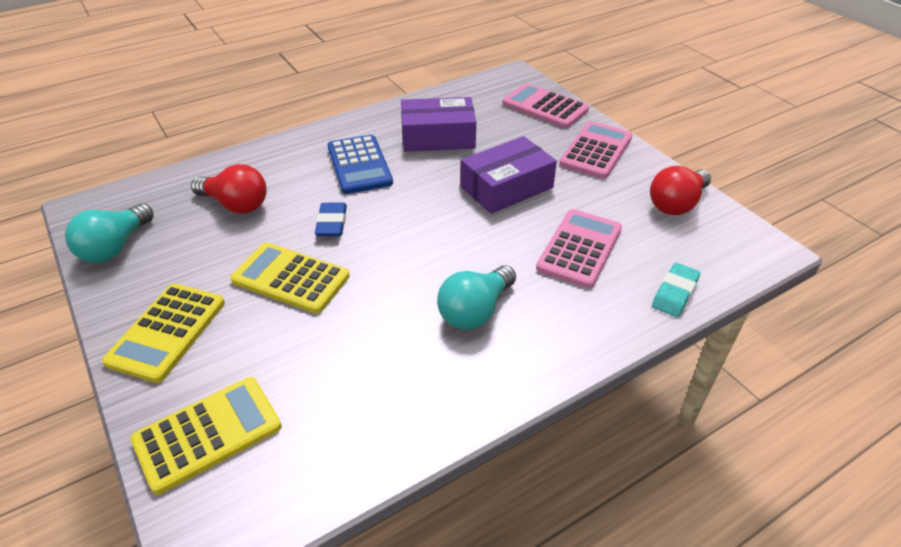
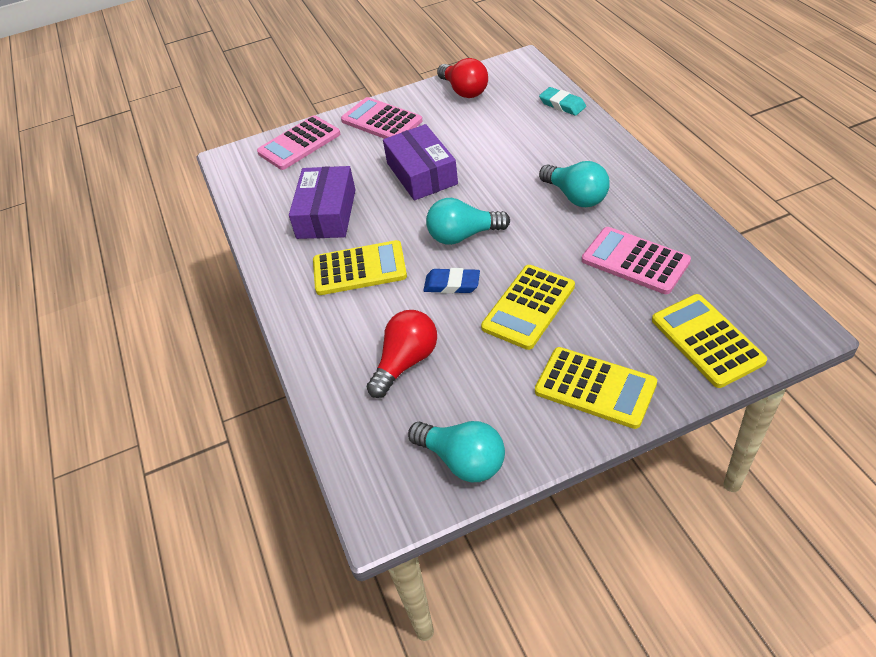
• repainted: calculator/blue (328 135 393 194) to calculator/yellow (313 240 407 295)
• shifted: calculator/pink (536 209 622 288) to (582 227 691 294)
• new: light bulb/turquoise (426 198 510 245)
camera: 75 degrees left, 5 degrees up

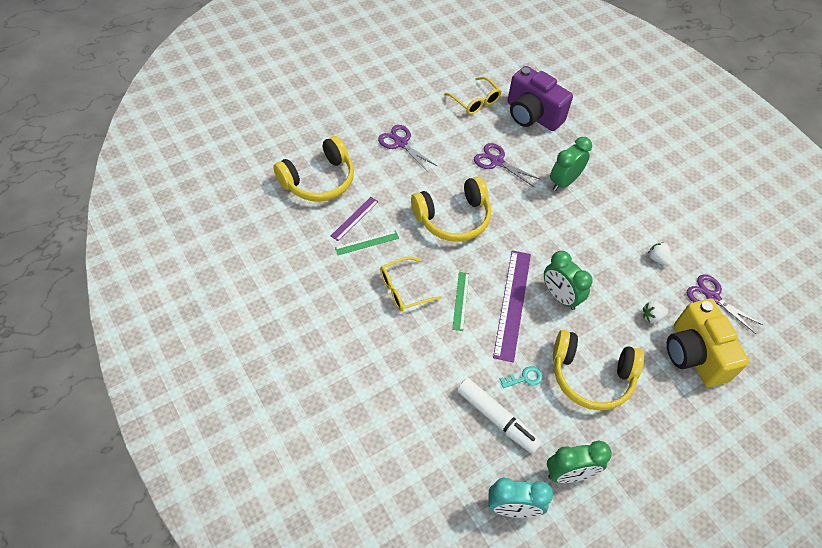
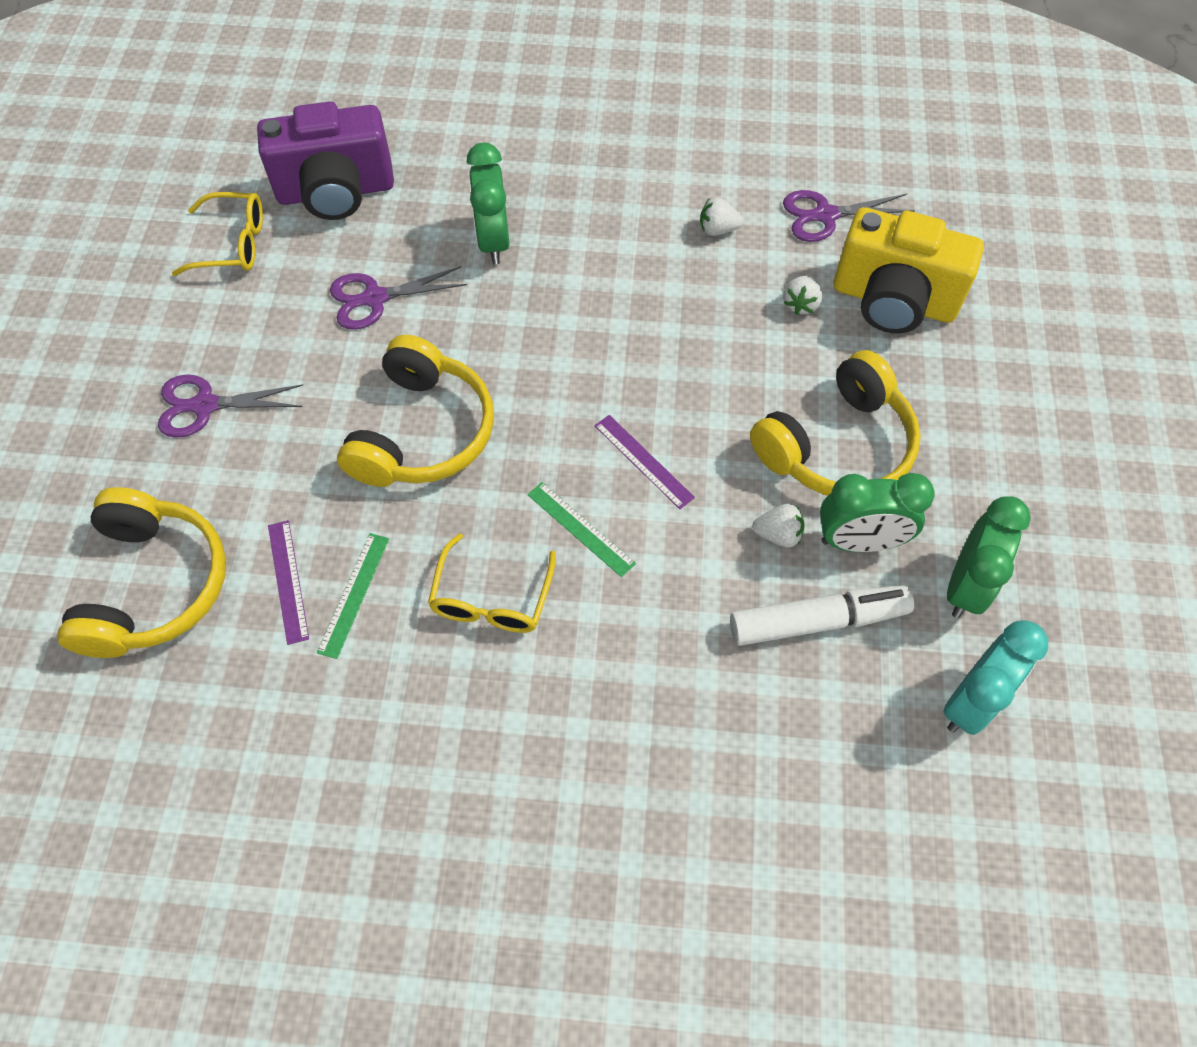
• scaled: ruler/purple (493 250 531 362) = (595 415 695 509) x0.53
• shifted: clock/green (544 251 592 310) to (820 473 935 552)
• swapped: key/turquoise (500 366 543 388) to strawberry/white (752 504 805 547)
camera: 50 degrees left, 5 degrees up

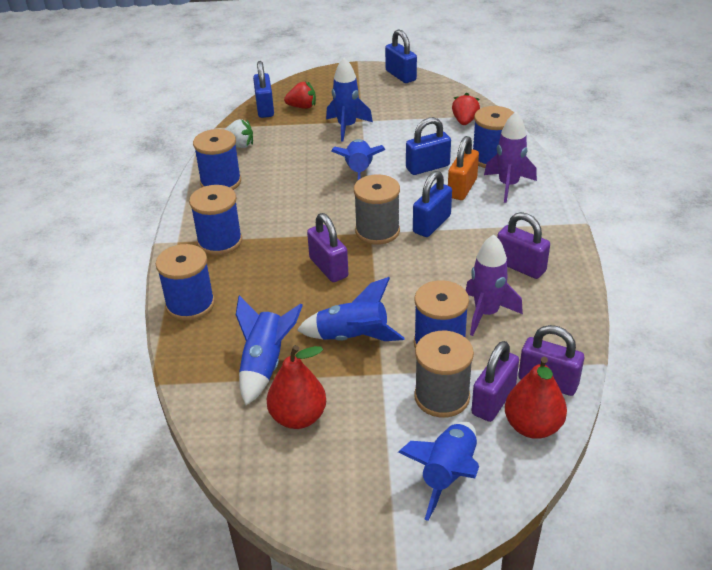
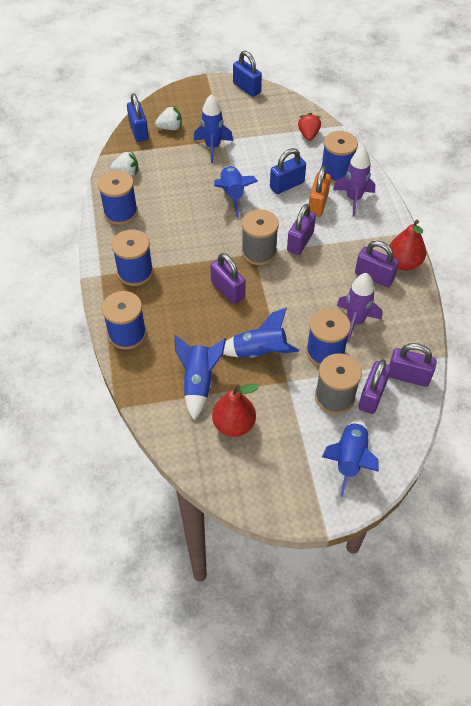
• repainted: strawberry/red (284 81 316 109) to strawberry/white (155 106 182 130)
• repainted: padlock/blue (413 171 452 237) to padlock/purple (287 204 316 255)
• shifted: pear/red (505 357 567 439) to (389 220 426 271)
camera: 10 degrees left, 15 degrees up

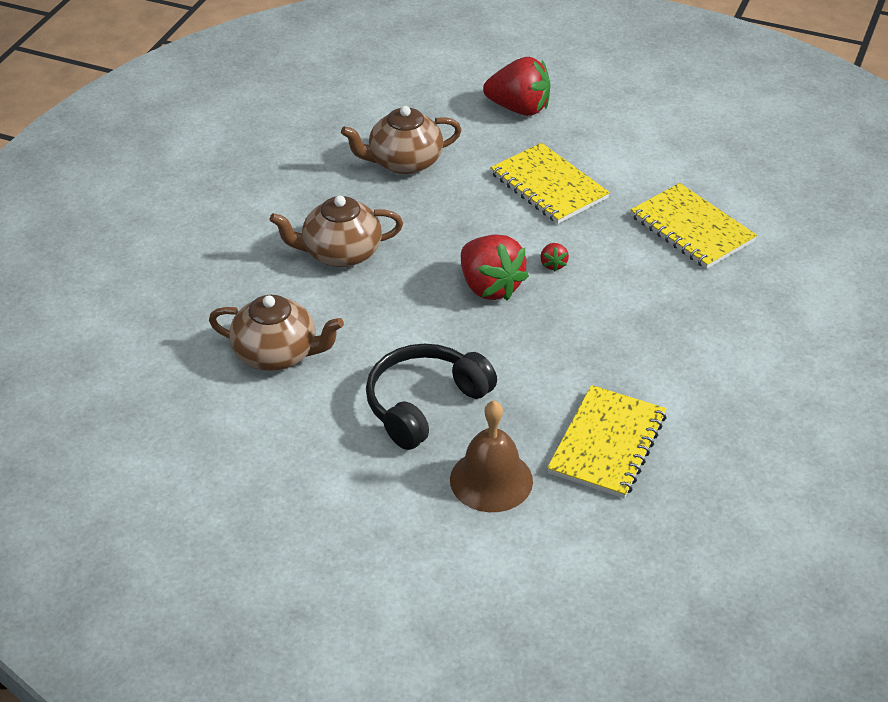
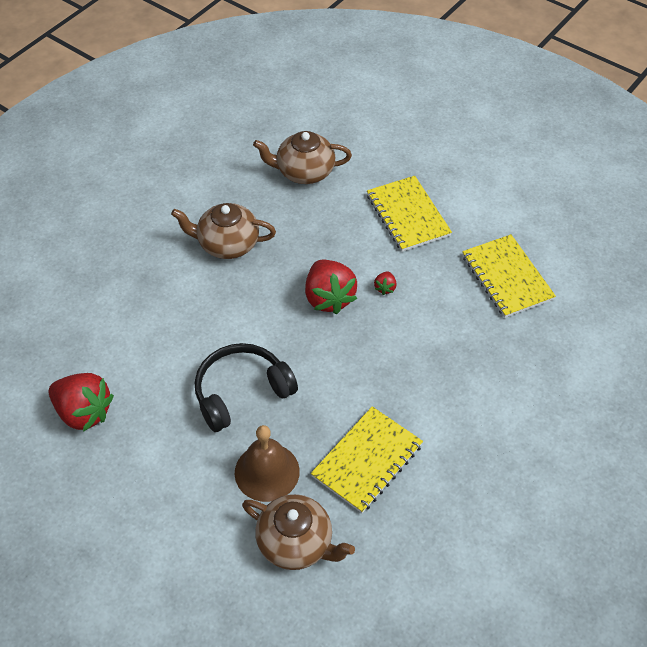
• shifted: strawberry/red (483 57 551 116) to (48 373 114 432)
• shifted: teapot/brown (209 295 344 371) to (242 494 355 570)
camera: 15 degrees right, 10 degrees up

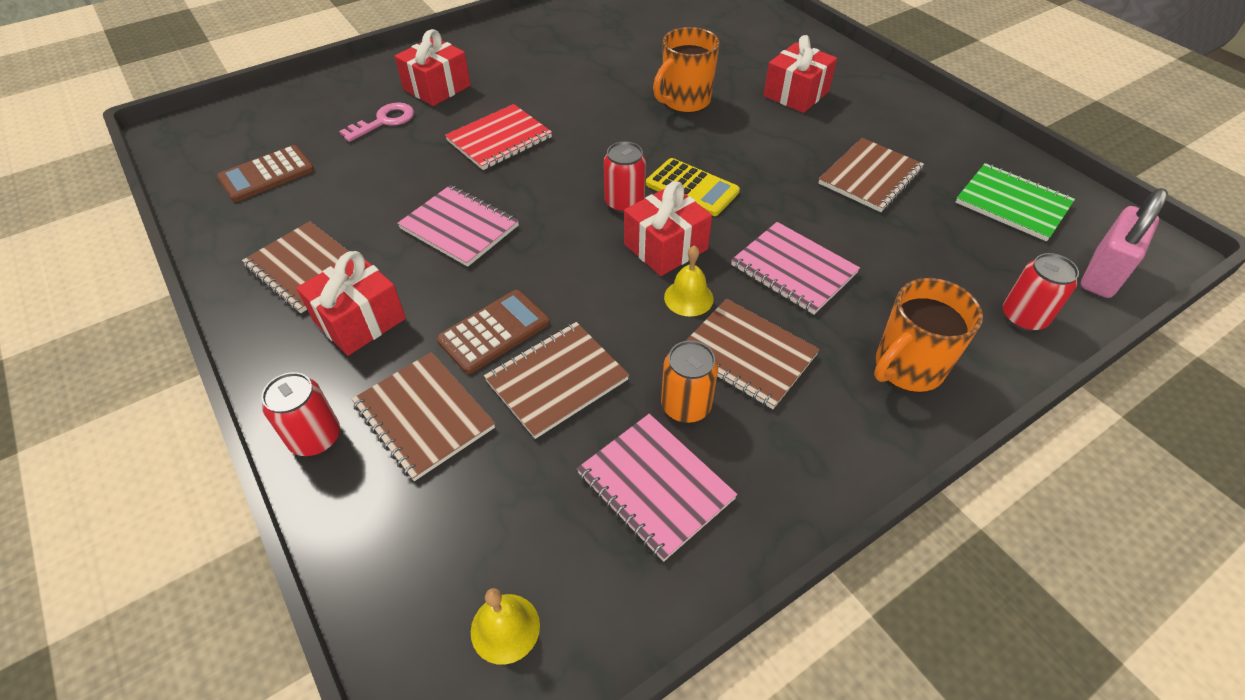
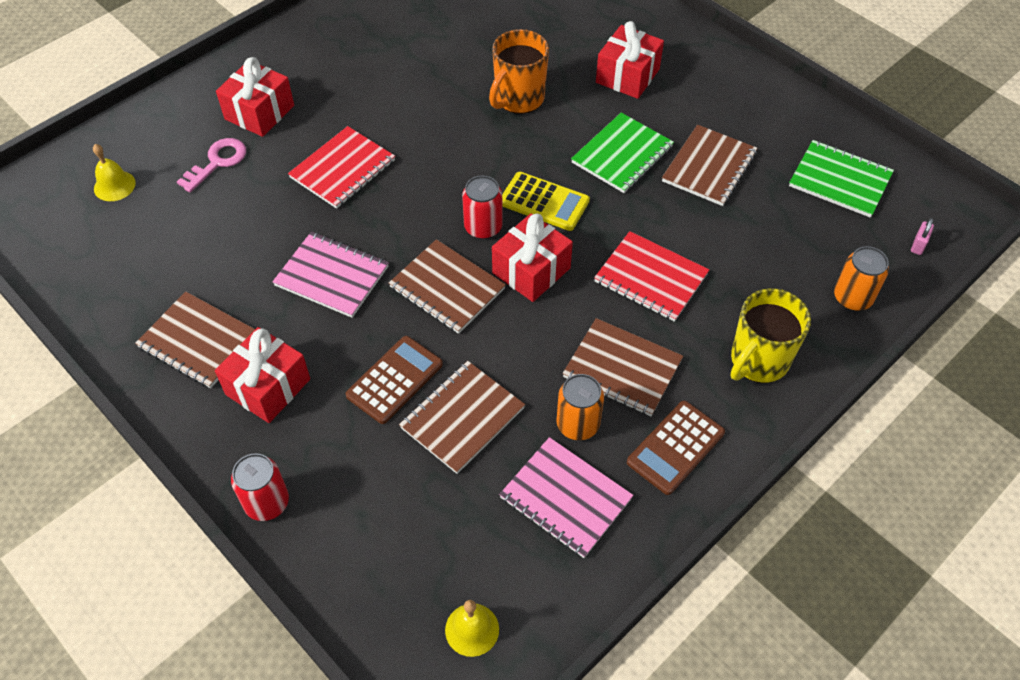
• shifted: calculator/brown (217 145 314 202) to (627 401 725 495)
• scaled: padlock/pink (1081 188 1168 298) = (911 218 934 255) x0.41
• repainted: notebook/pink (731 222 860 315) to notebook/red (594 231 709 322)
• shifted: bell/yellow (664 245 714 317) to (93 144 136 201)
• repainted: can/red (1003 253 1079 331) to can/orange (834 246 889 311)
• repainted: mug/orange (874 278 983 392) to mug/yellow (730 288 811 383)
• shifted: notebook/brown (352 352 495 481) to (389 239 506 334)
• new: notebook/green (571 113 674 193)
camera: 10 degrees left, 5 degrees up

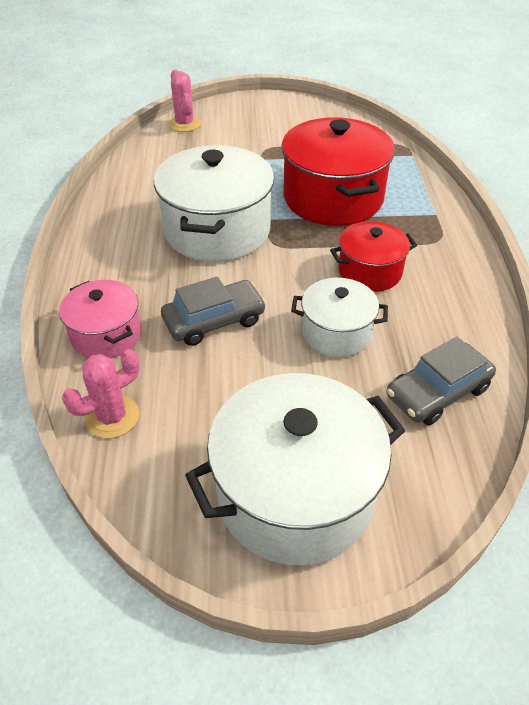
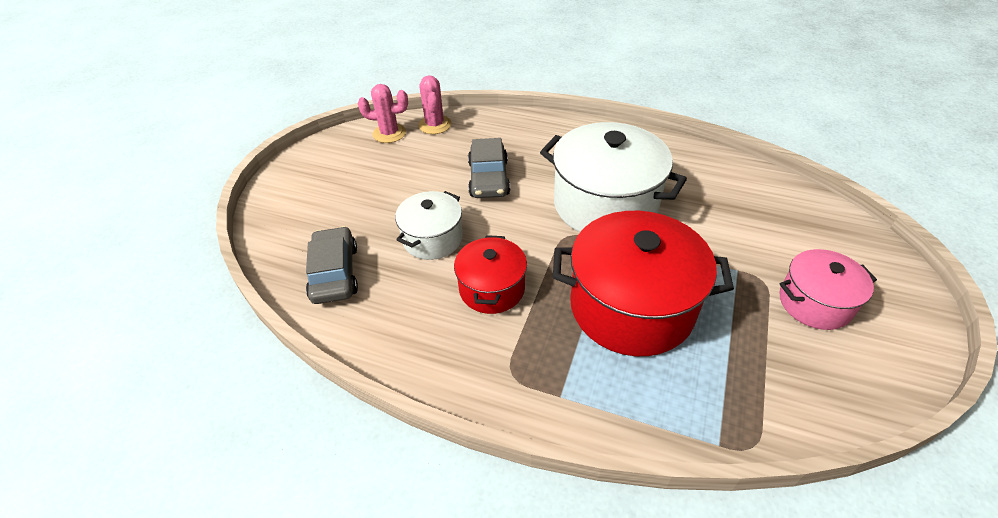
• shifted: cactus/pink (168 69 201 132) to (358 84 408 143)
• shifted: pot/pink (59 280 141 358) to (779 249 877 330)
• gone: pot/white (185 373 405 566)
camera: 115 degrees right, 0 degrees up

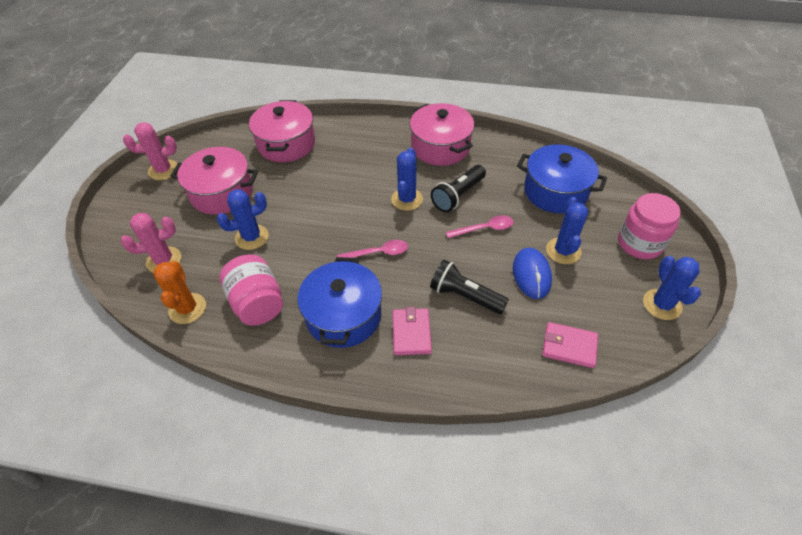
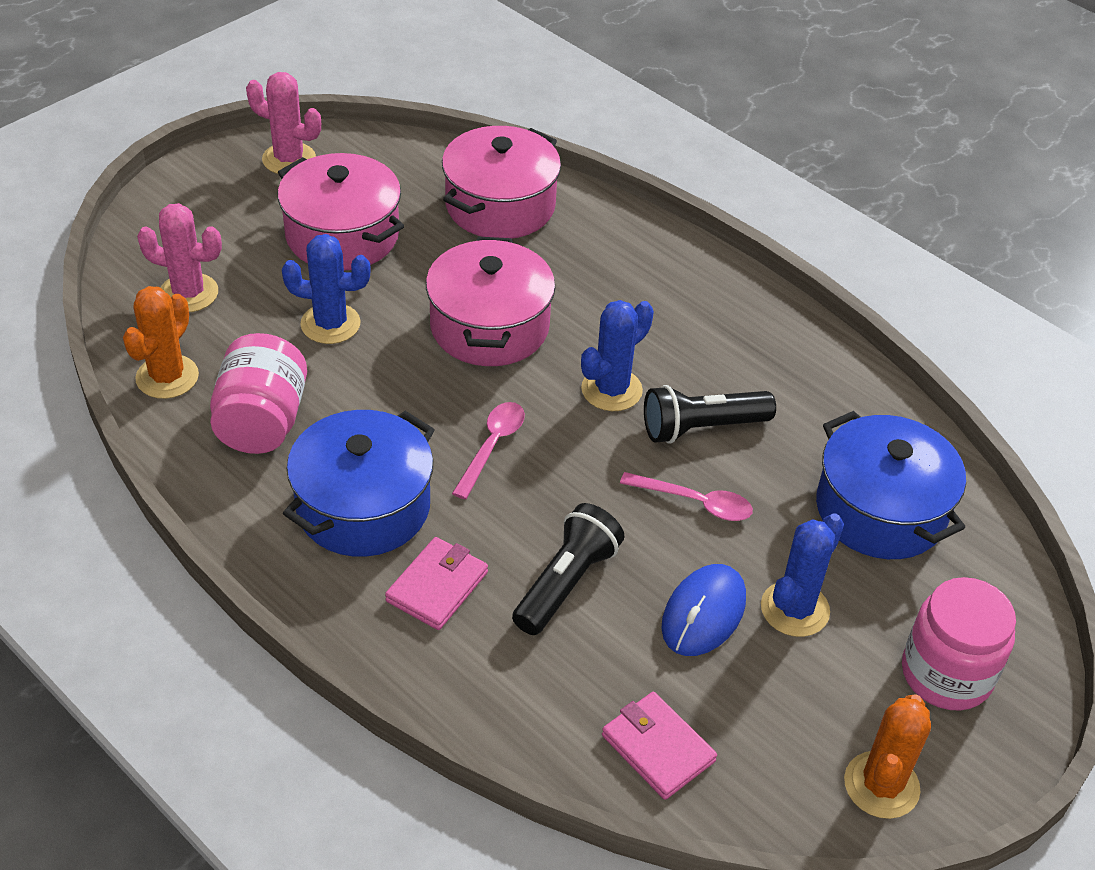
• shifted: pot/pink (410 103 475 166) to (426 237 555 366)
• rotated: spoon/pink (337 240 408 258) = (452 402 525 499) 90 degrees counterclockwise
• repainted: cactus/blue (643 256 701 320) to cactus/orange (844 694 931 819)
• rotated: flashlight/black (430 260 509 314) = (512 503 625 635) 60 degrees clockwise
camera: 30 degrees right, 5 degrees down

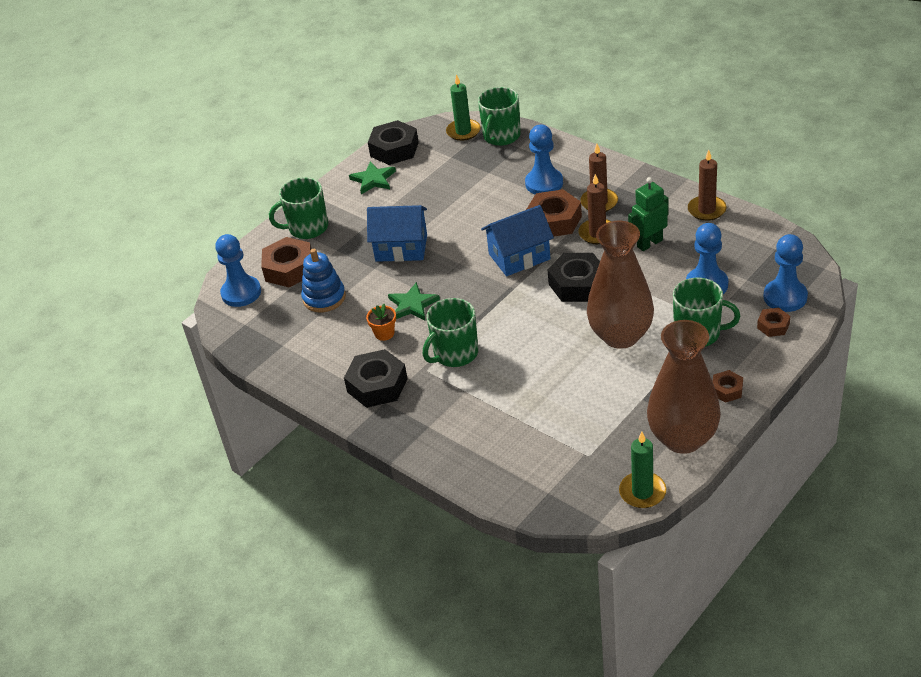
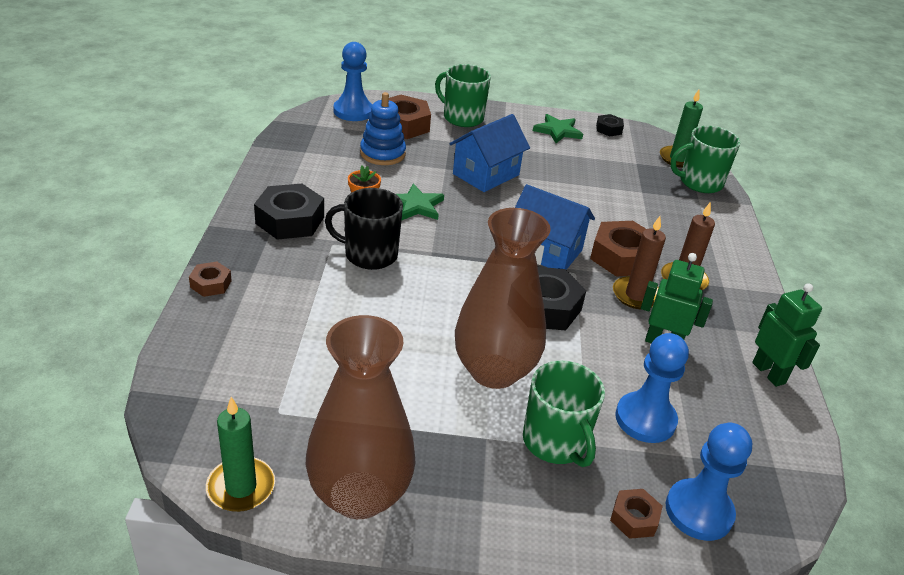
• scaled: nut/black (368 120 419 165) = (596 114 624 136) x0.53
• gone: pawn/blue (525 125 563 194)
• swapped: candle/brown (688 150 727 221) to robot/green (752 283 822 387)
• rotated: house/blue (367 205 427 262) = (450 114 530 192) 75 degrees clockwise
• repainted: mug/green (423 298 478 367) to mug/black (325 188 403 270)
• shifted: nut/brown (712 370 743 403) to (189 262 232 297)
camera: 45 degrees right, 5 degrees down

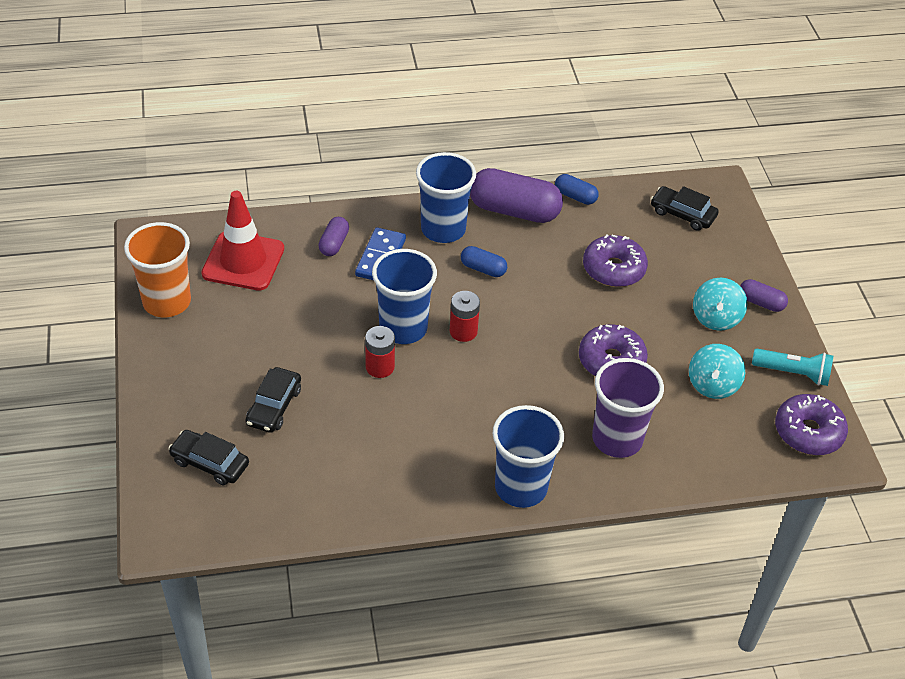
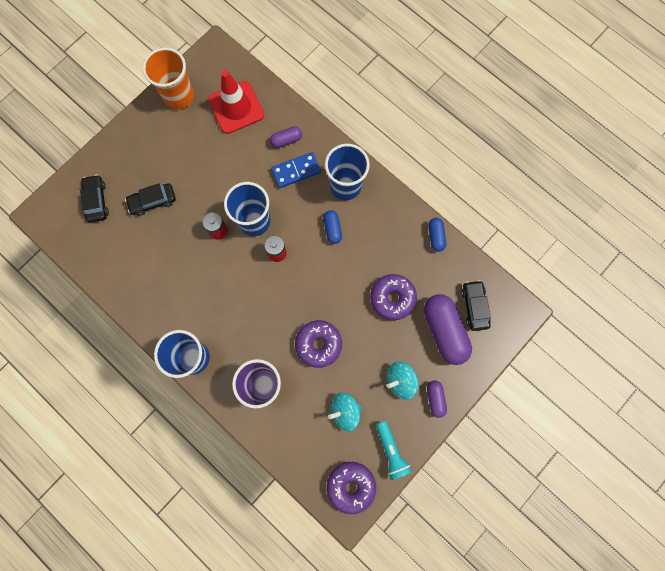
• shifted: capsule/purple (470 168 563 223) to (424 294 472 365)
camera: 55 degrees right, 30 degrees up

